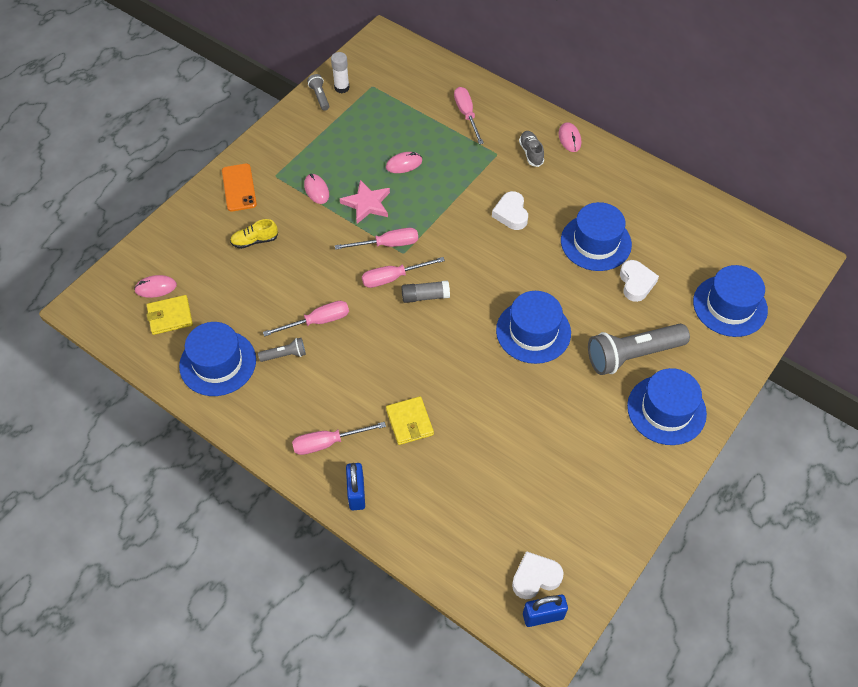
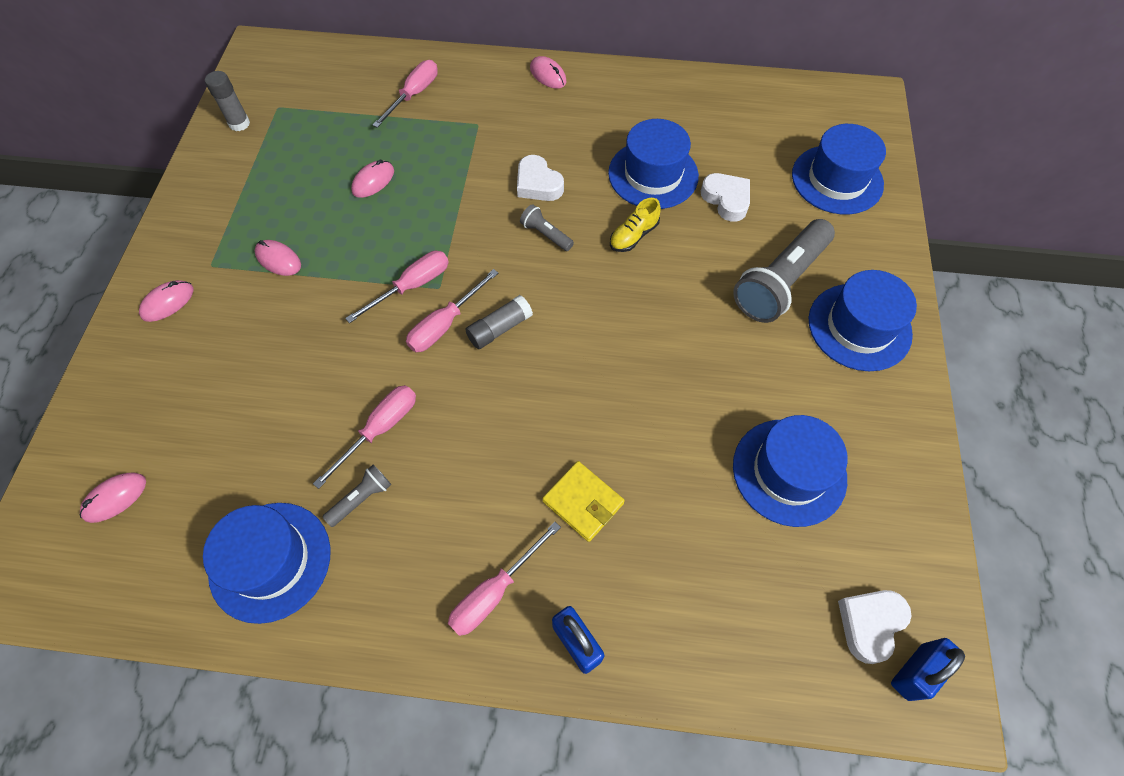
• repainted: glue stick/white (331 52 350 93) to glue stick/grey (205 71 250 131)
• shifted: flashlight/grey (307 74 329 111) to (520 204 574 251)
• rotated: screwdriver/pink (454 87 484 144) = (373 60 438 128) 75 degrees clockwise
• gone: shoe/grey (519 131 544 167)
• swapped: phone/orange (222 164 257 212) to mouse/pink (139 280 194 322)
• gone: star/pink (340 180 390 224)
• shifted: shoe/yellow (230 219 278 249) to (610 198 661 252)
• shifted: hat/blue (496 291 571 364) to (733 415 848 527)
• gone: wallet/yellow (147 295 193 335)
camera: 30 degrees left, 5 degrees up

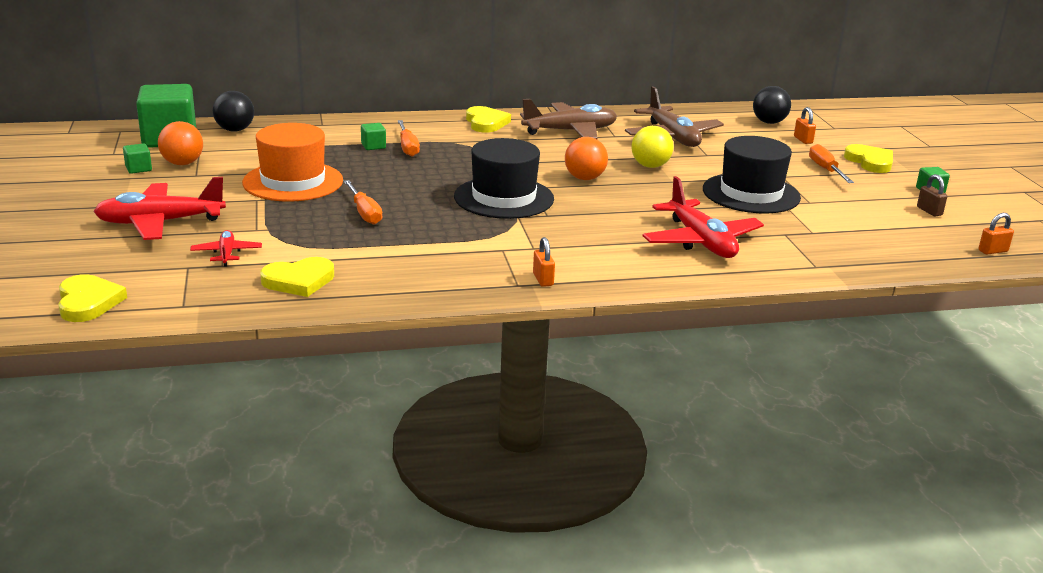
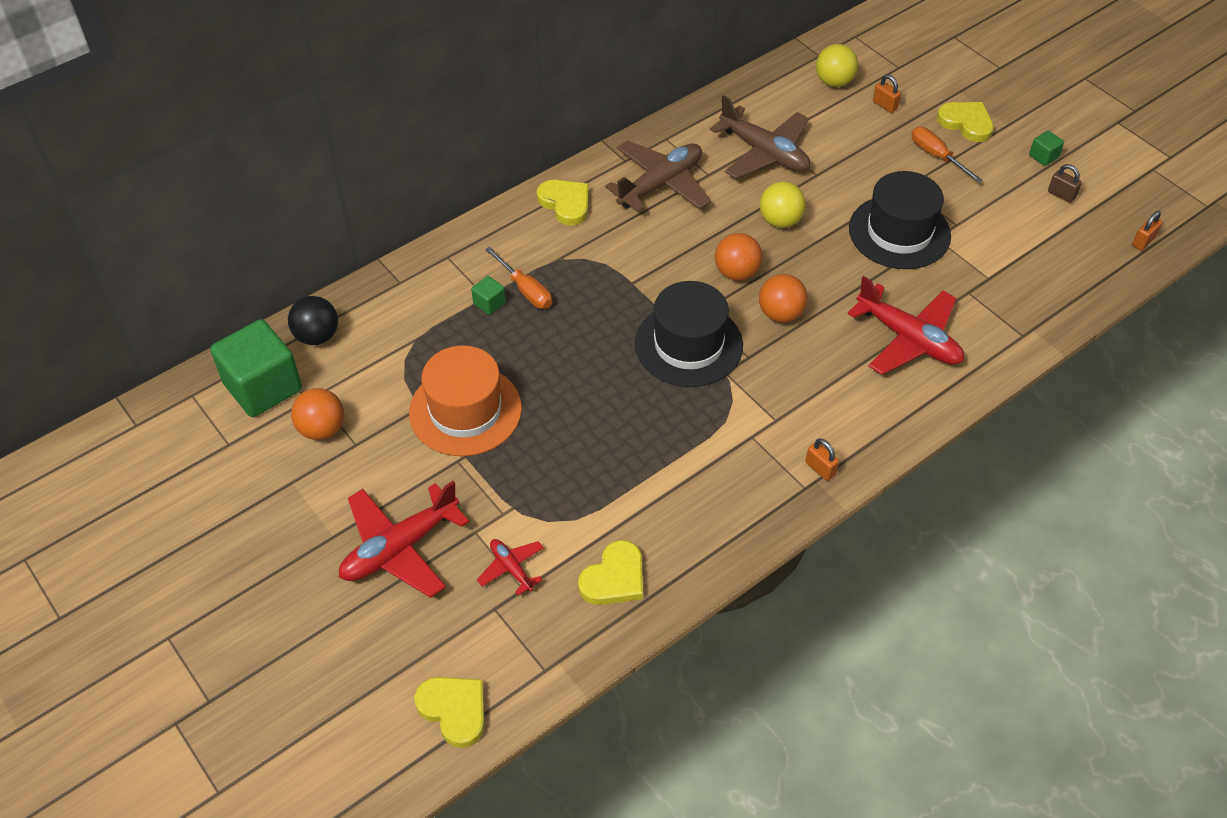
• repainted: ball/black (753 86 791 124) to ball/yellow (816 44 858 87)
• gone: cube/green (123 143 152 174)
• gone: screwdriver/orange (344 180 382 225)
• new: ball/orange (759 274 808 322)
camera: 25 degrees left, 25 degrees up

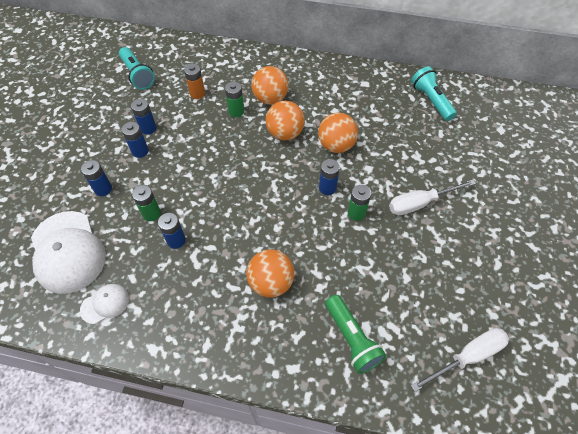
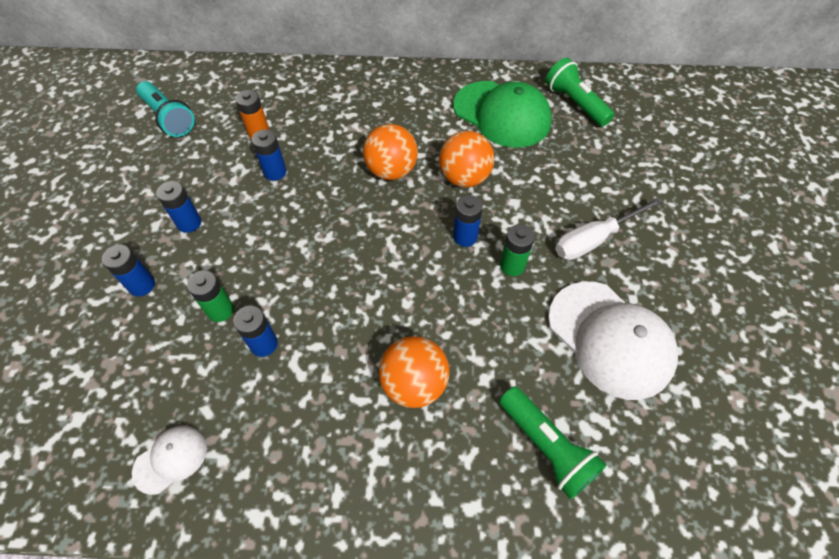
• gone: ball/orange (251 66 289 104)
• repainted: flashlight/turquoise (411 66 457 121) to flashlight/green (545 58 615 127)
• gone: battery/green (225 82 244 117)
• shifted: battery/blue (131 99 156 135) to (251 129 286 181)
• shifted: cap/white (31 211 106 294) to (548 282 678 400)
• gone: screwdriver/white (411 328 509 392)
• new: cap/green (453 81 552 148)
camera: 10 degrees left, 0 degrees up

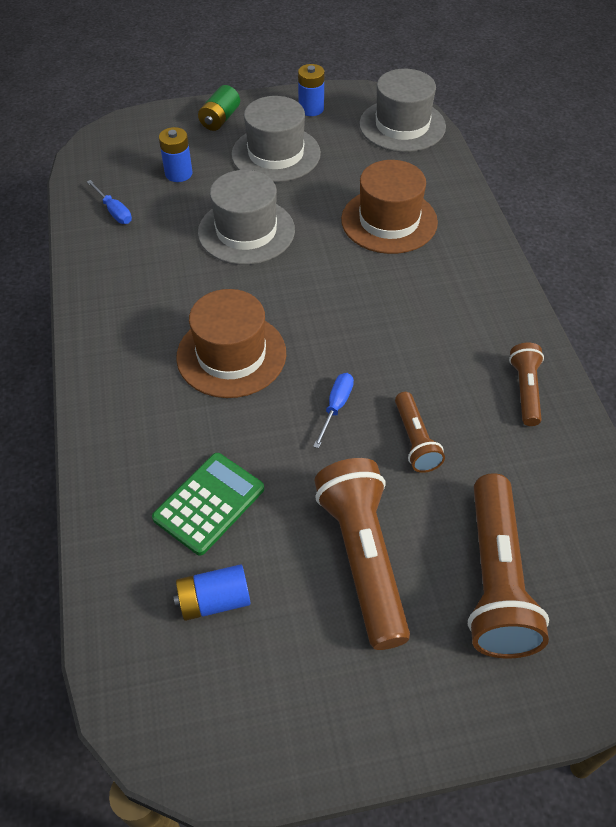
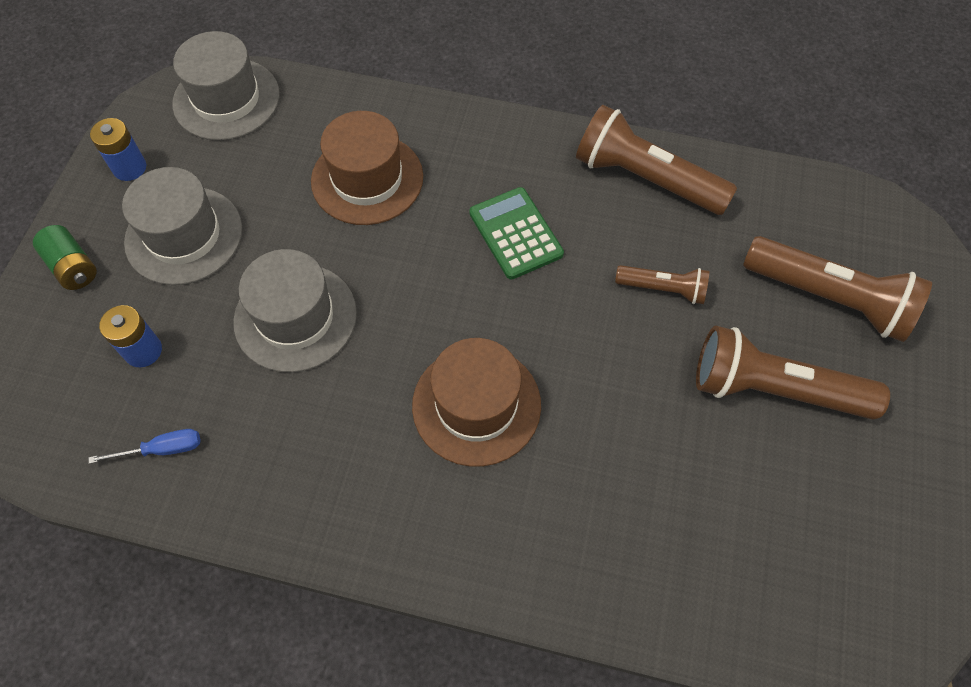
• scaled: flashlight/brown (509 343 544 426) = (576 105 737 215) x1.85
• gone: screwdriver/blue (313 373 354 448)
• shifted: calculator/green (152 453 264 556) to (469 187 564 280)
• gone: battery/blue (173 564 250 621)
camera: 65 degrees left, 10 degrees up

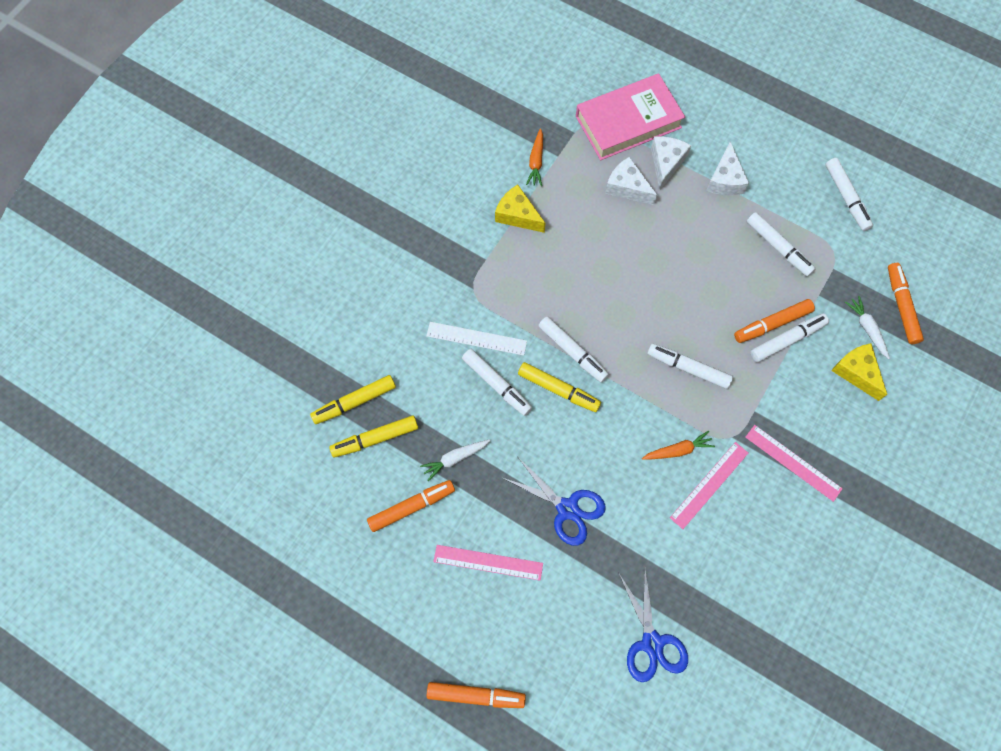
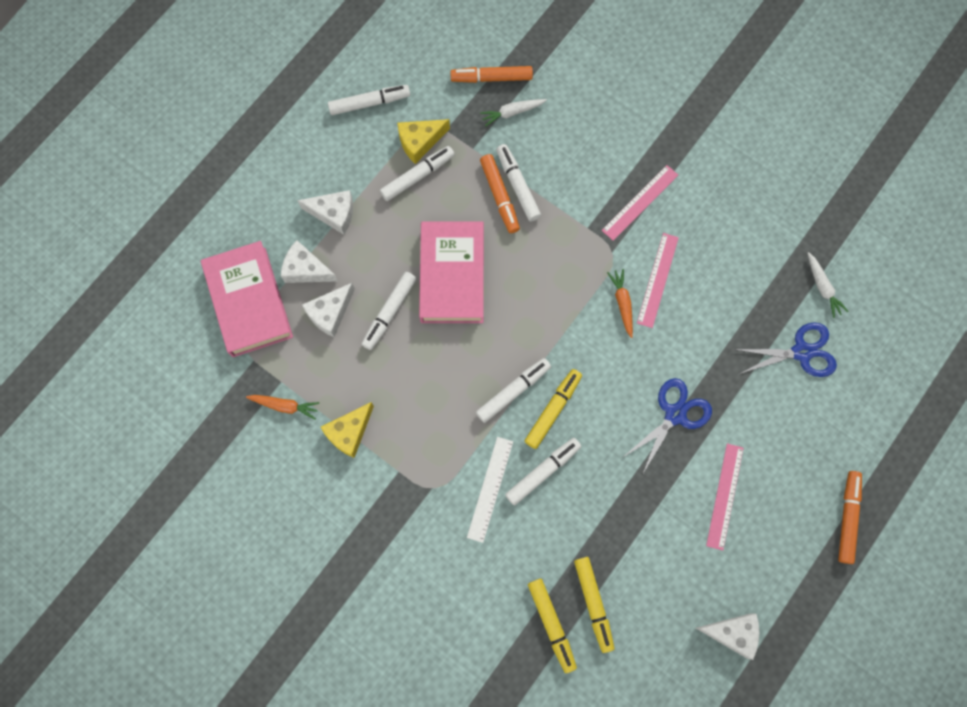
• shifted: cheese/yellow (831 343 887 401) to (397 119 450 164)
• shifted: marker/white (647 344 733 389) to (362 272 417 350)
• shifted: carrot/white (420 439 491 481) to (808 252 849 318)
• rotated: ruler/pink (670 442 748 529) = (637 233 679 328) 60 degrees clockwise
• gone: marker/orange (367 480 455 532)
• new: book/pink (419 221 484 323)
• new: cheese/white (696 613 759 660)
camera: 85 degrees left, 5 degrees up

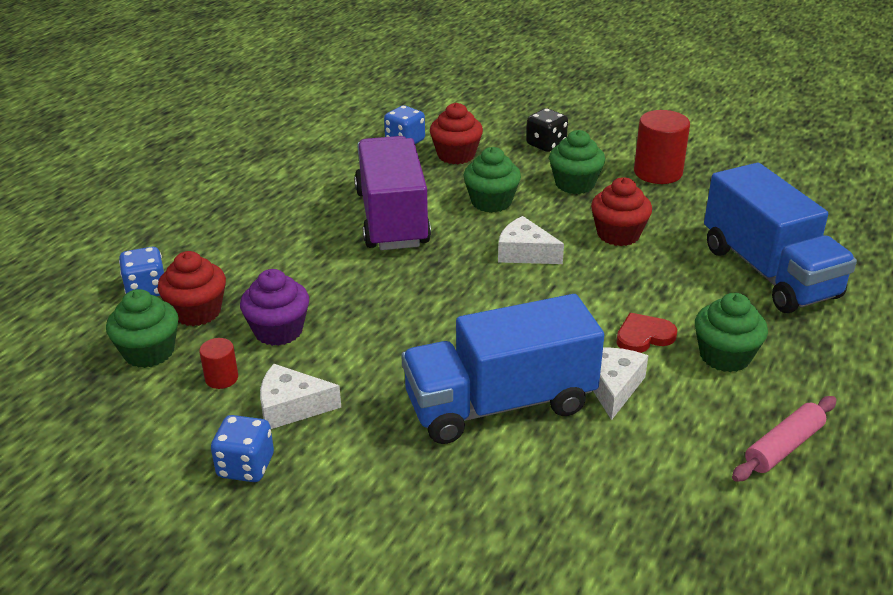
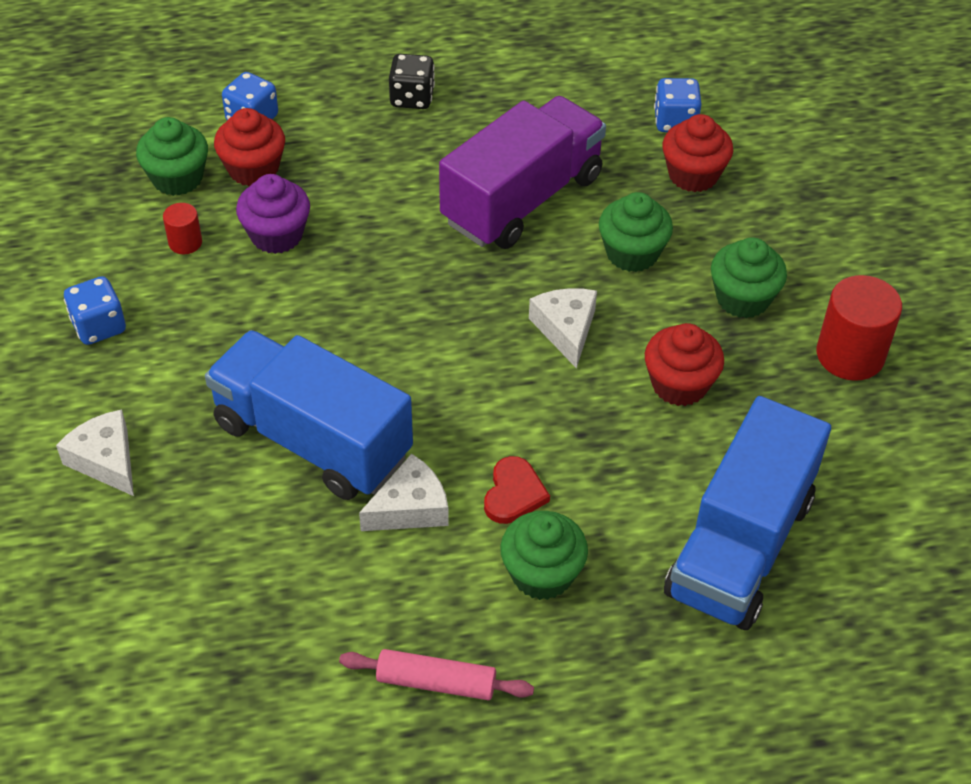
• shifted: dice/black (526 108 568 152) to (389 54 435 109)
• rotated: heart/red (616 313 677 353) = (484 456 550 524) 75 degrees clockwise
• shifted: cheese/white (260 364 341 429) to (56 410 134 496)
camera: 50 degrees right, 15 degrees up

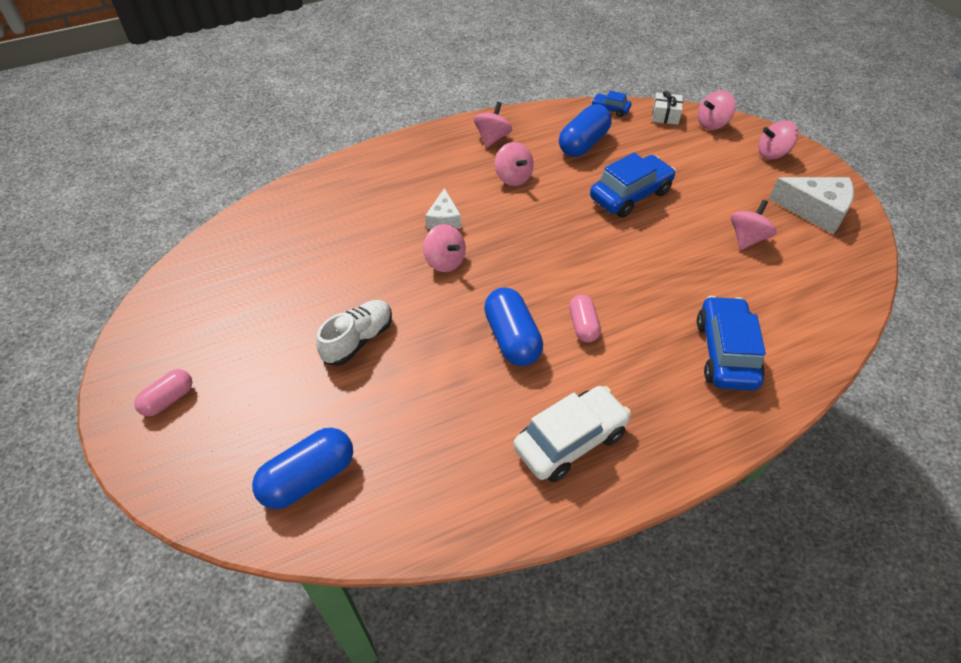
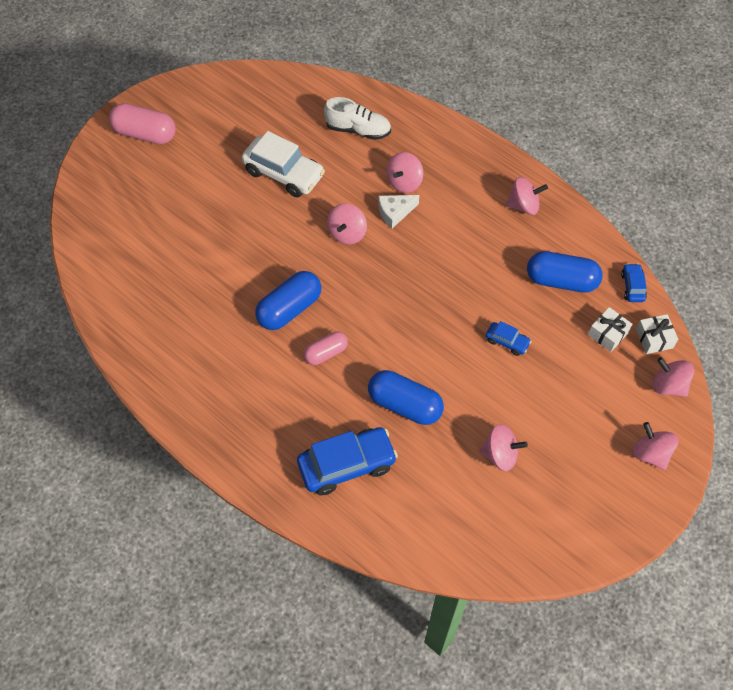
• shifted: spinning top/pink (495 142 534 186) to (386 152 424 193)
• scaled: car/blue (590 152 676 218) = (486 321 532 356) x0.49
• gone: cheese/white (769 177 854 234)
• shifted: shoe/white (316 300 392 366) to (324 97 391 140)
• scaled: capsule/pink (134 369 192 417) = (109 103 176 144) x1.63
• shifted: car/white (514 386 631 482) to (242 131 325 197)
• shifted: capsule/blue (252 427 353 509) to (368 370 444 425)
• new: gift/white (588 307 633 352)
camera: 65 degrees right, 10 degrees up

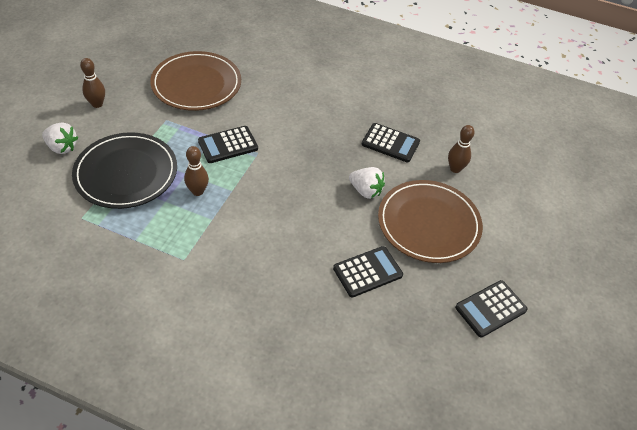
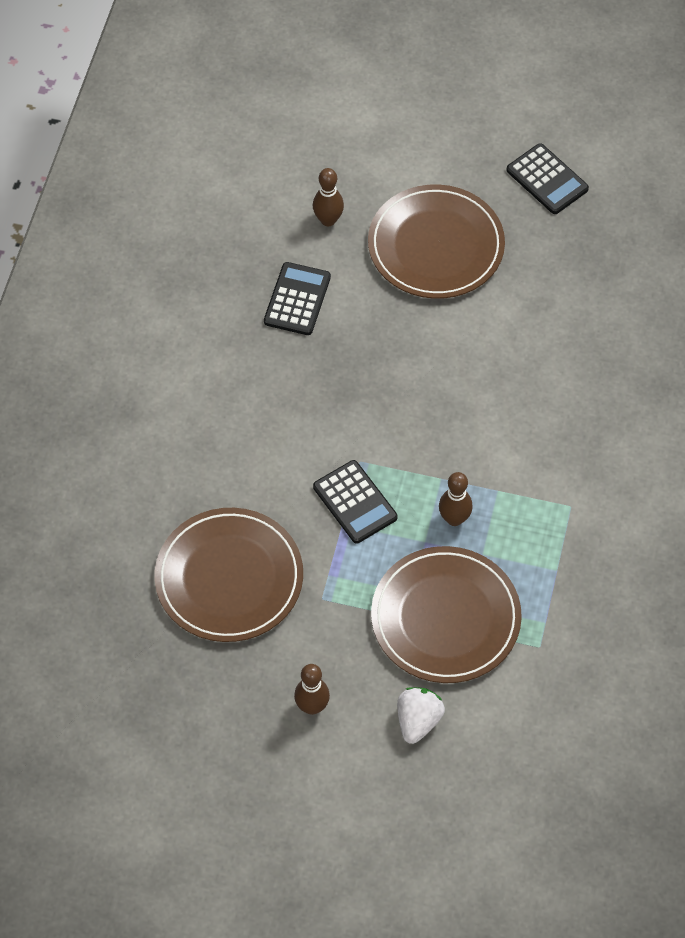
• repainted: plate/black (72 132 177 209) to plate/brown (371 546 522 683)
• gone: strawberry/white (349 167 385 199)
• gone: calculator/black (333 246 403 298)
camera: 95 degrees left, 10 degrees up

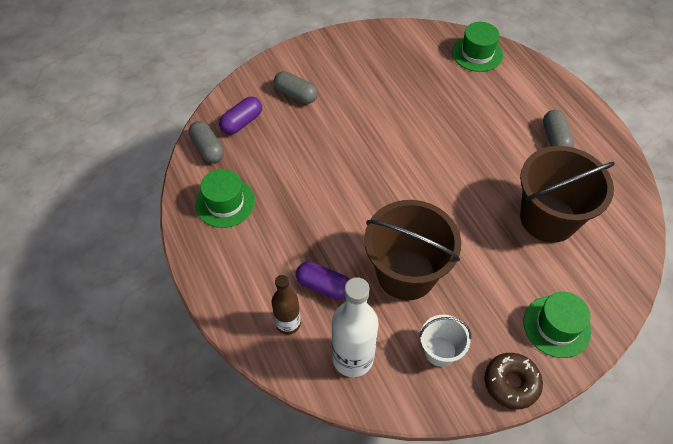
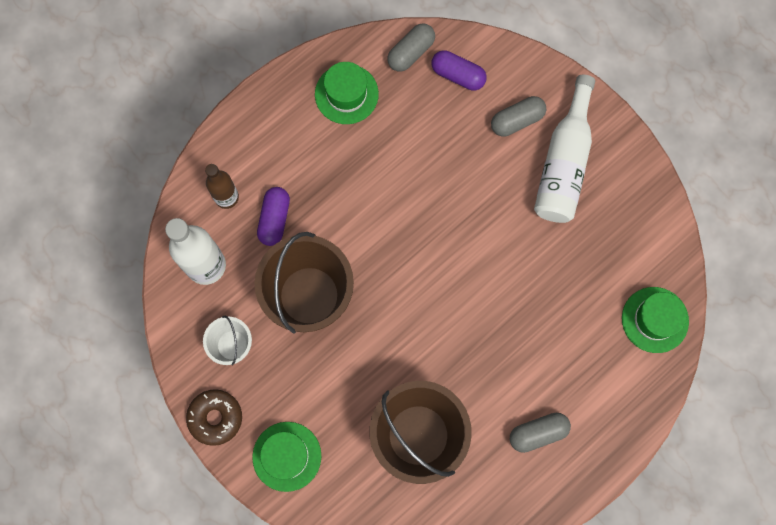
• rotated: capsule/grey (274 71 318 104) = (491 96 546 137) 45 degrees clockwise
• new: bottle/white (534 75 595 223)
camera: 75 degrees right, 20 degrees up

